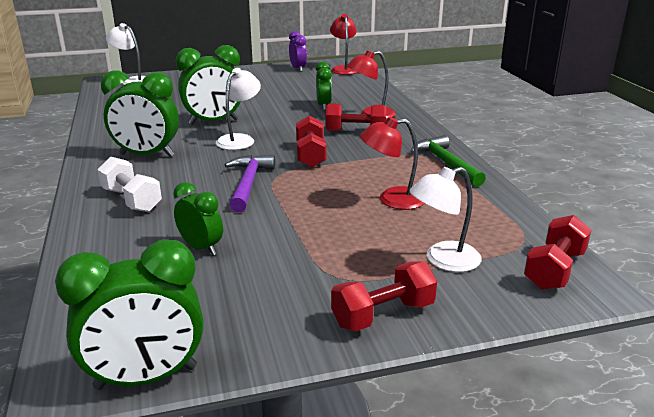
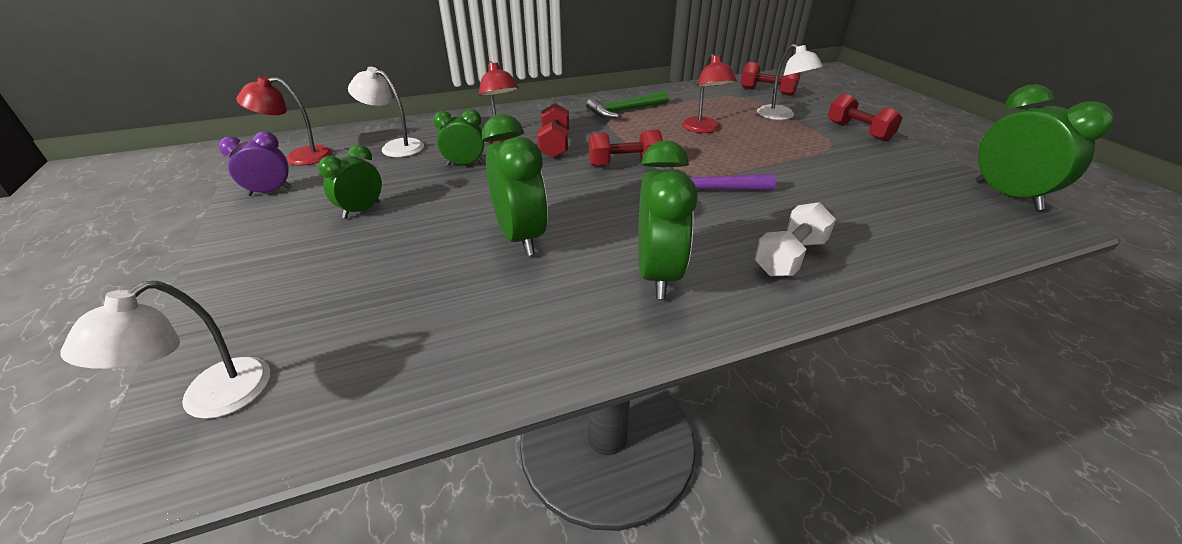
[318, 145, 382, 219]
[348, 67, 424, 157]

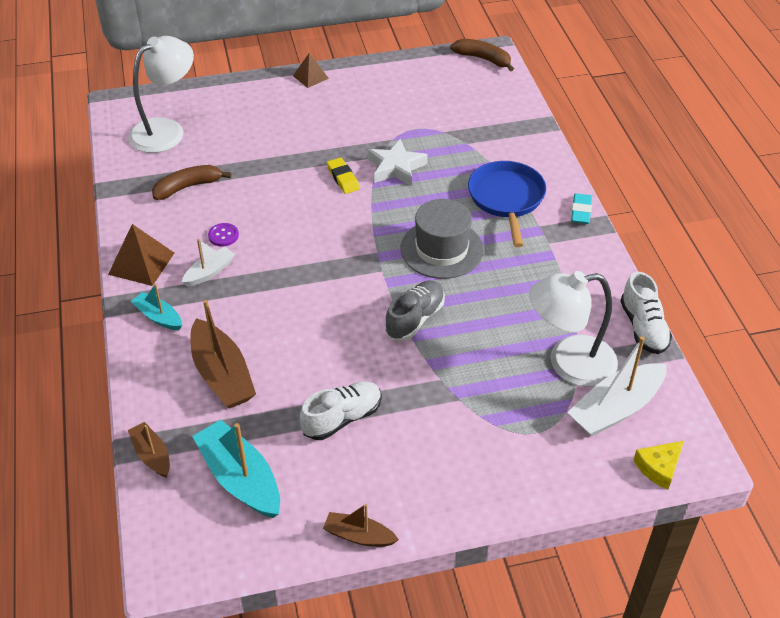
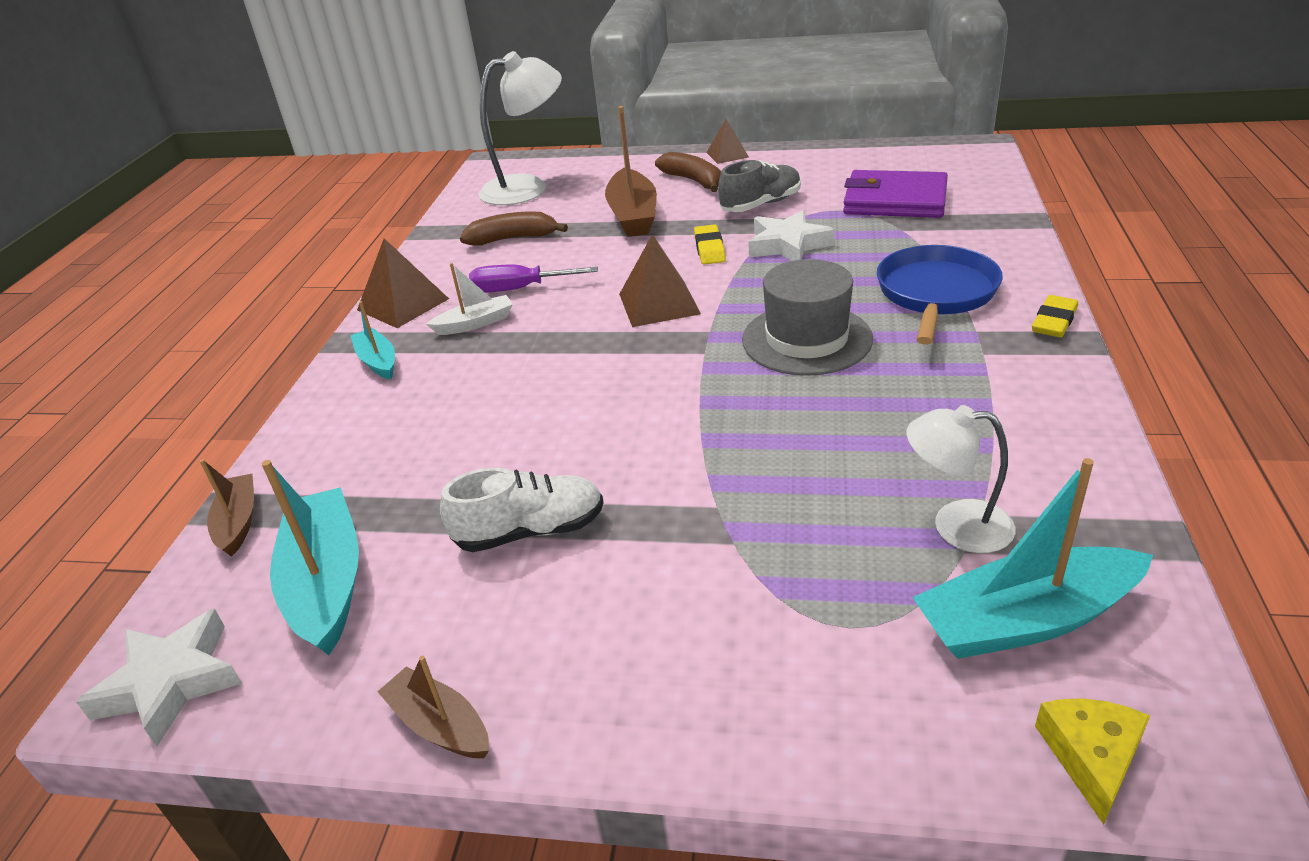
[76, 608, 242, 746]
[469, 265, 598, 293]
[605, 106, 657, 237]
[619, 234, 701, 327]
[655, 152, 721, 192]
[718, 160, 801, 212]
[843, 170, 948, 218]
[906, 405, 1015, 553]
[912, 458, 1153, 659]
[1032, 295, 1078, 337]
[1035, 698, 1150, 825]
[620, 272, 672, 354] (first image)

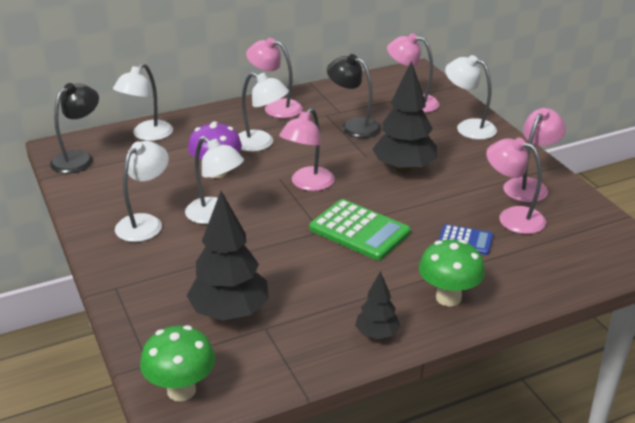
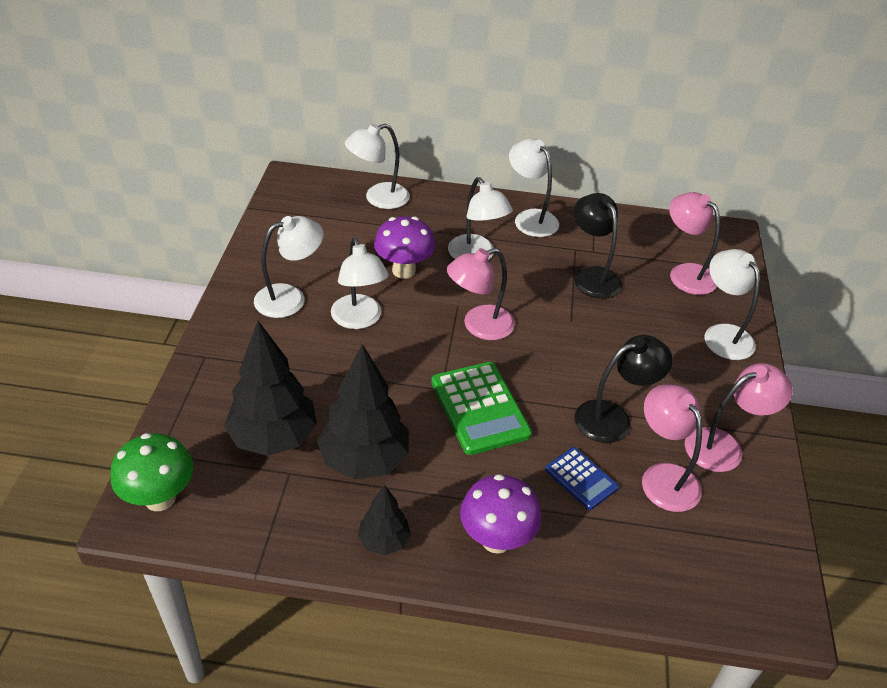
[317, 344, 409, 480]
[460, 474, 541, 554]
[509, 138, 559, 237]
[575, 335, 673, 443]

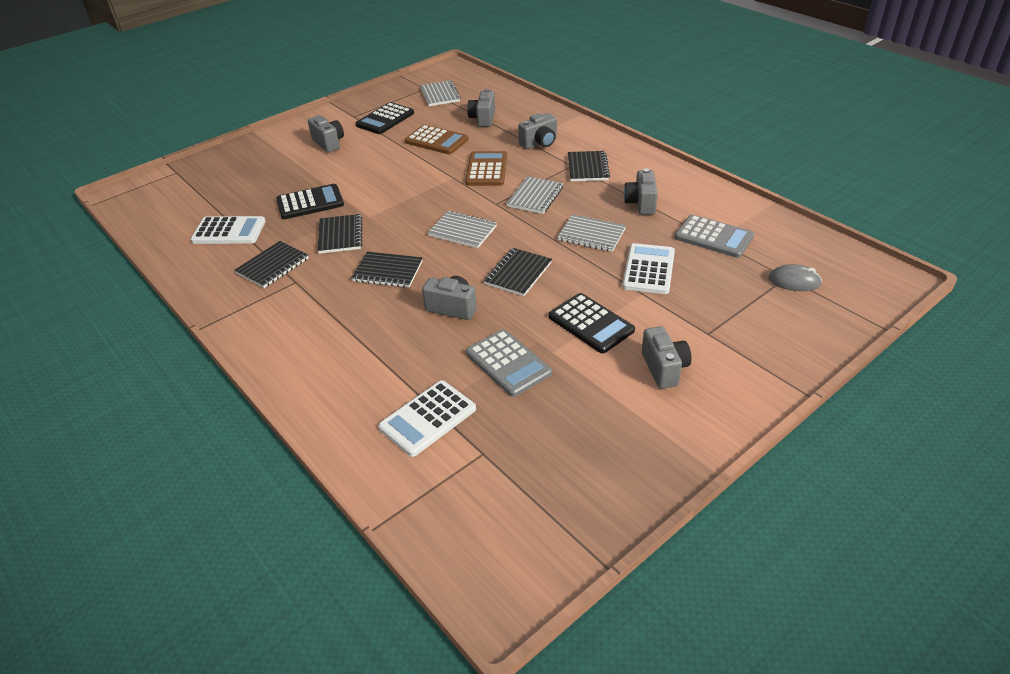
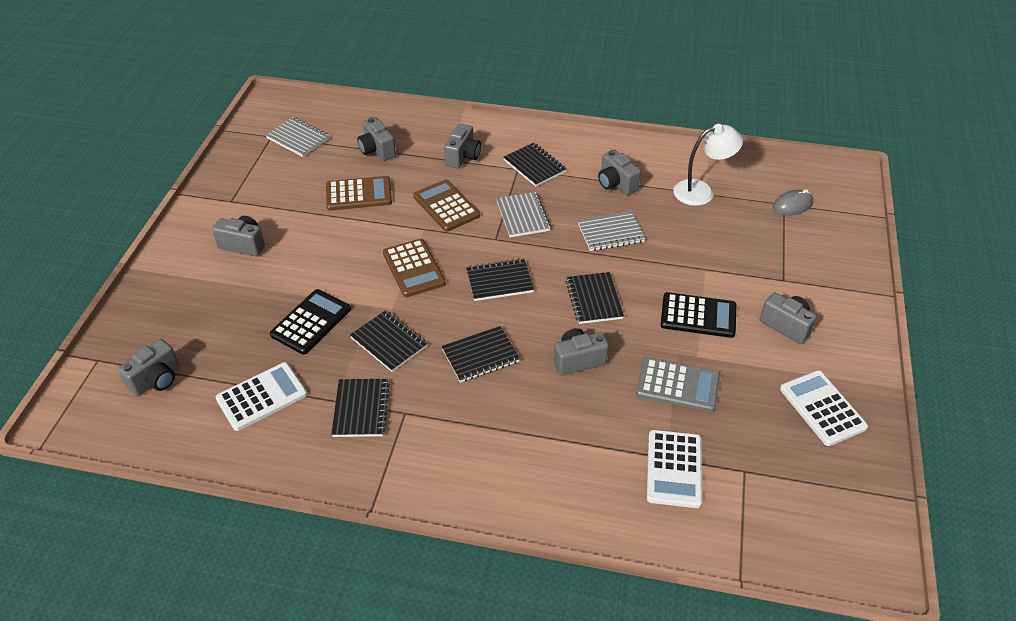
[118, 339, 179, 396]
[383, 239, 446, 297]
[466, 258, 534, 301]
[673, 124, 743, 206]
[780, 370, 868, 446]
[356, 102, 414, 134] (first image)

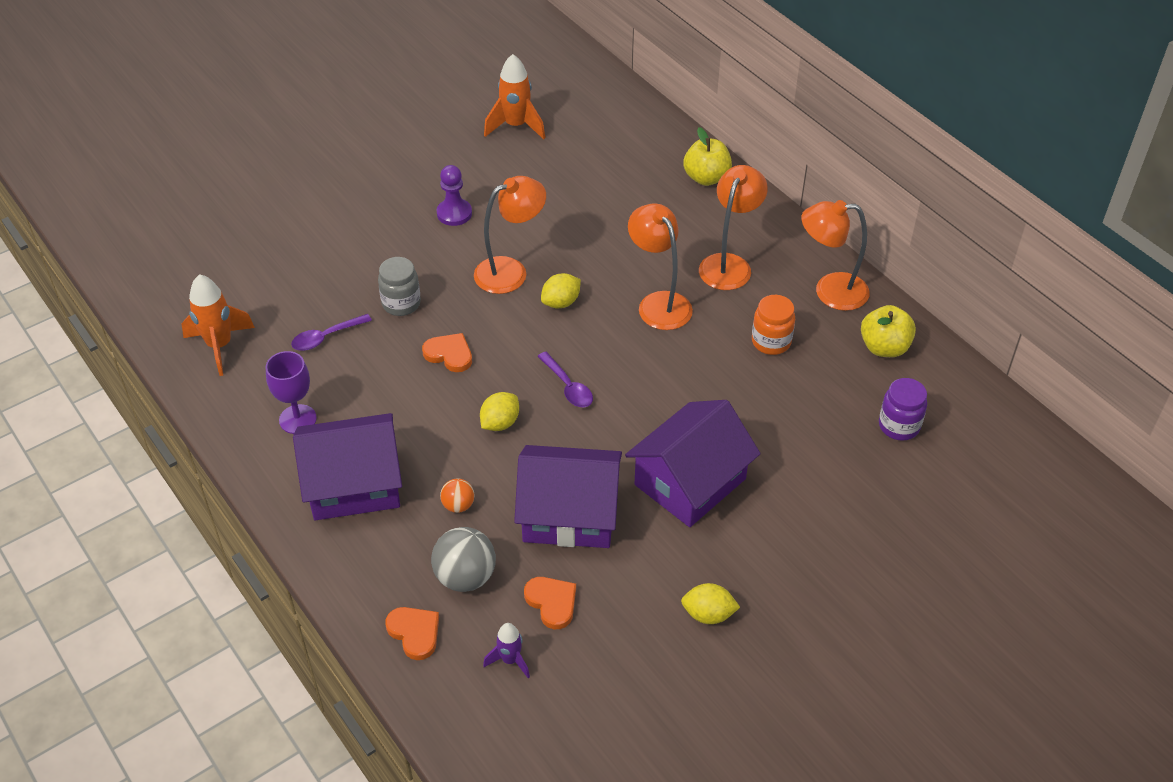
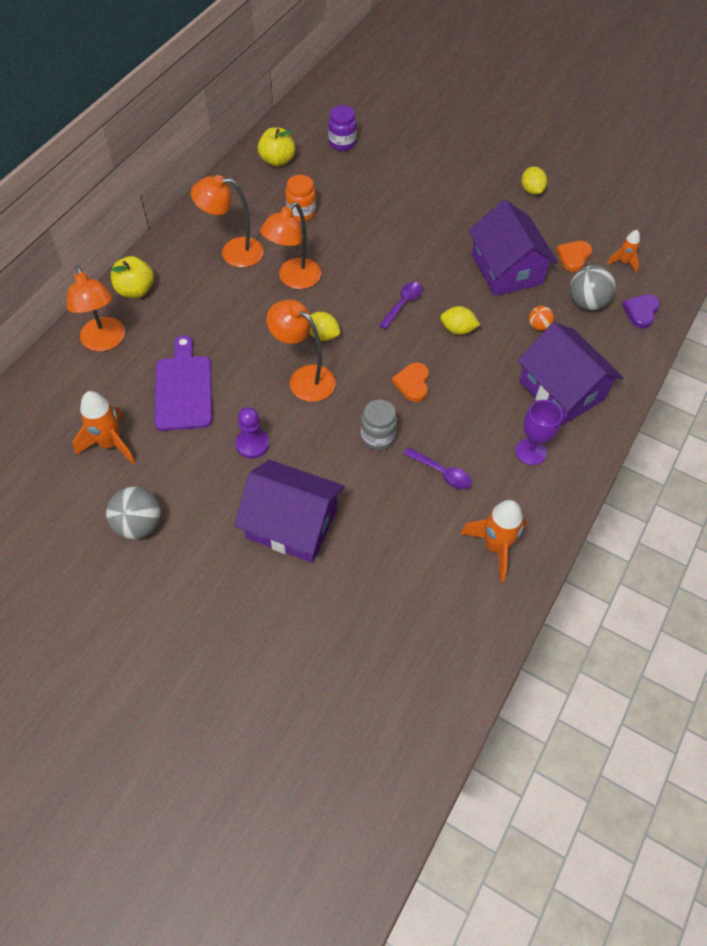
[67, 265, 125, 351]
[106, 486, 161, 539]
[155, 335, 212, 431]
[234, 460, 344, 563]
[607, 230, 640, 273]
[622, 294, 660, 328]

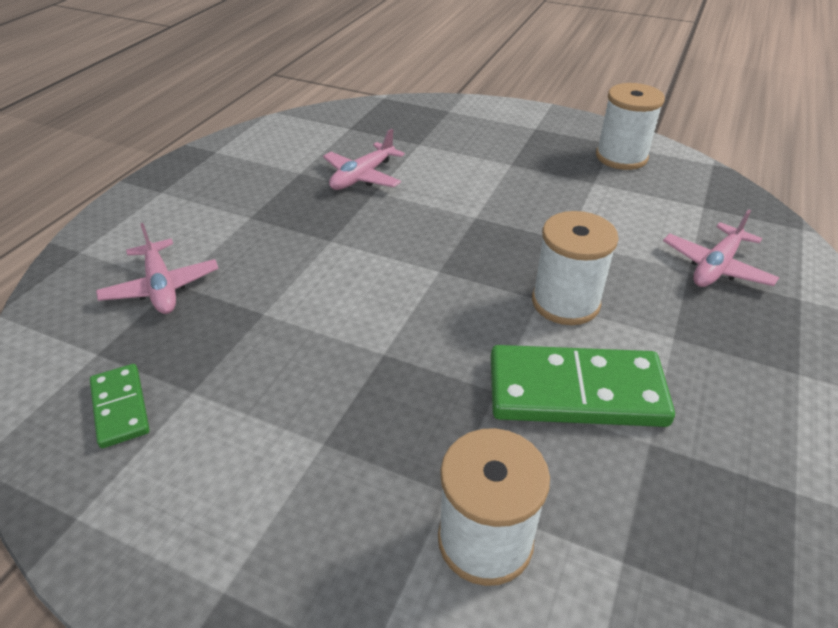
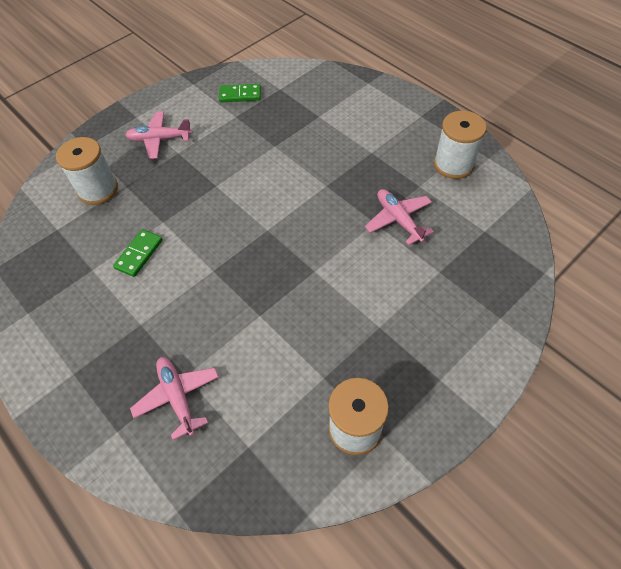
[113, 229, 163, 277]
[125, 111, 192, 159]
[434, 111, 487, 179]

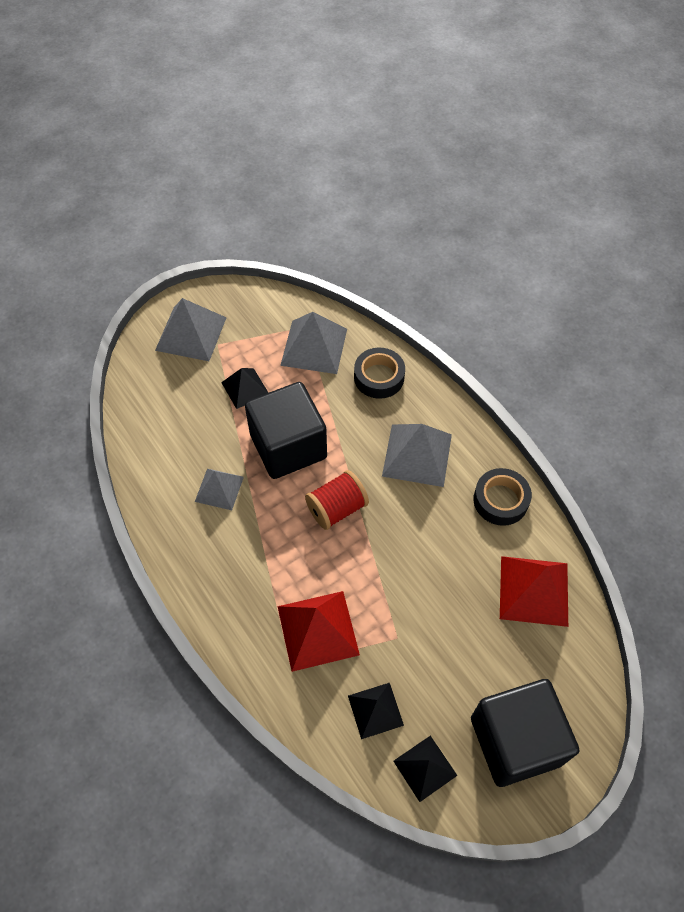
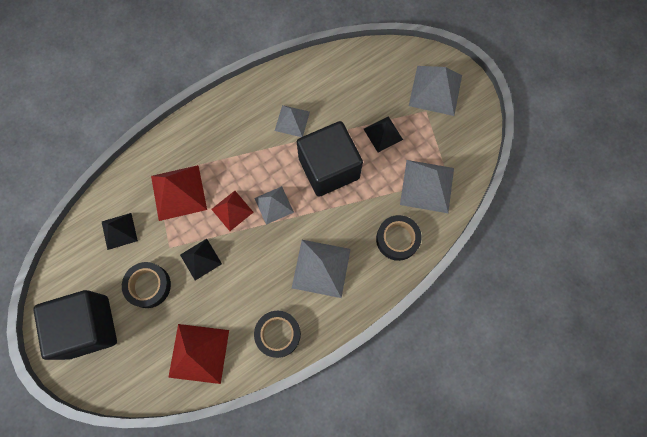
[122, 262, 171, 308]
[180, 239, 222, 280]
[211, 191, 254, 231]
[254, 186, 294, 225]

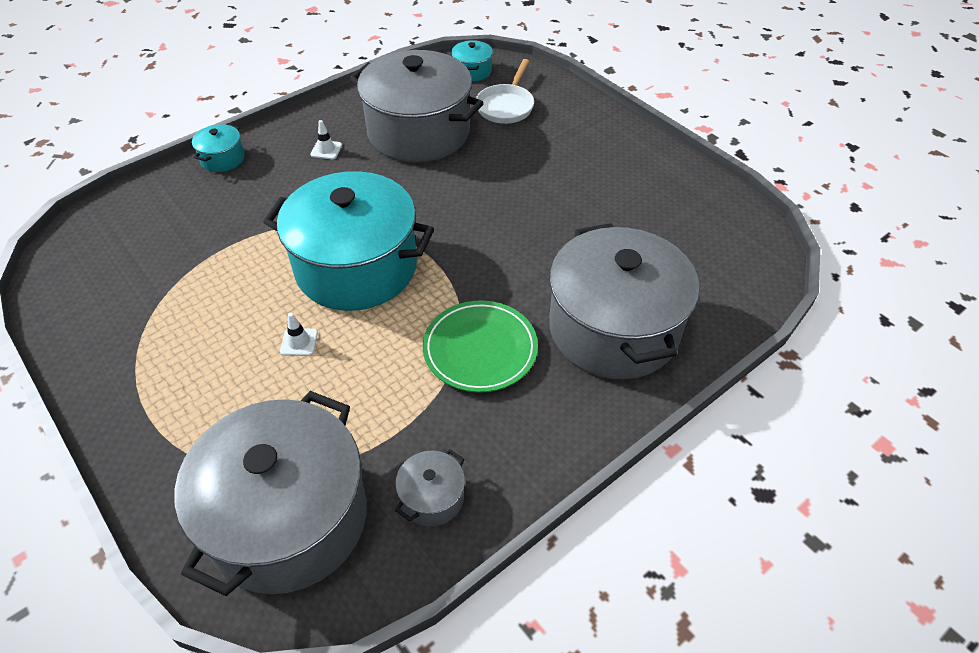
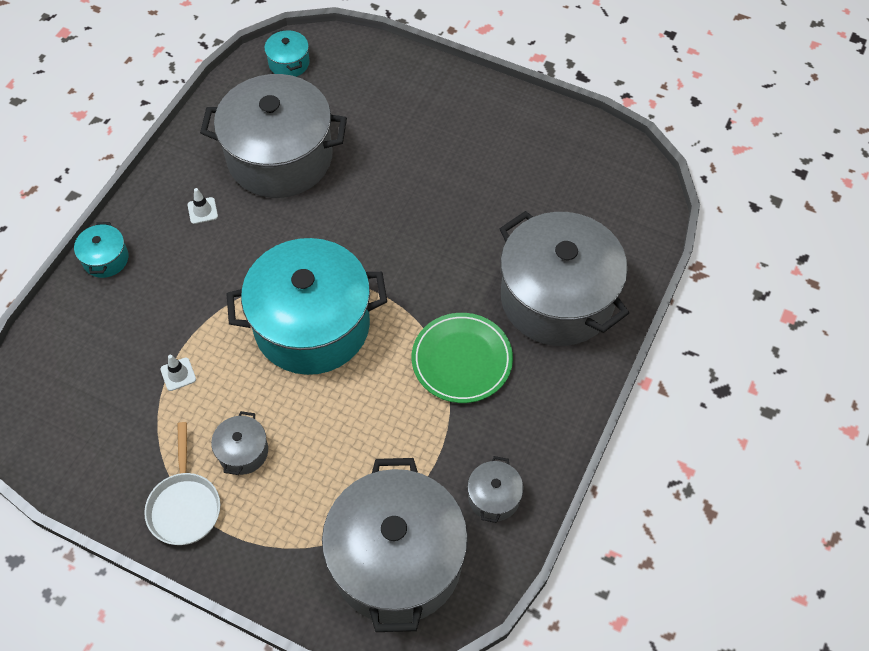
[144, 422, 220, 545]
[160, 355, 196, 391]
[211, 411, 268, 475]

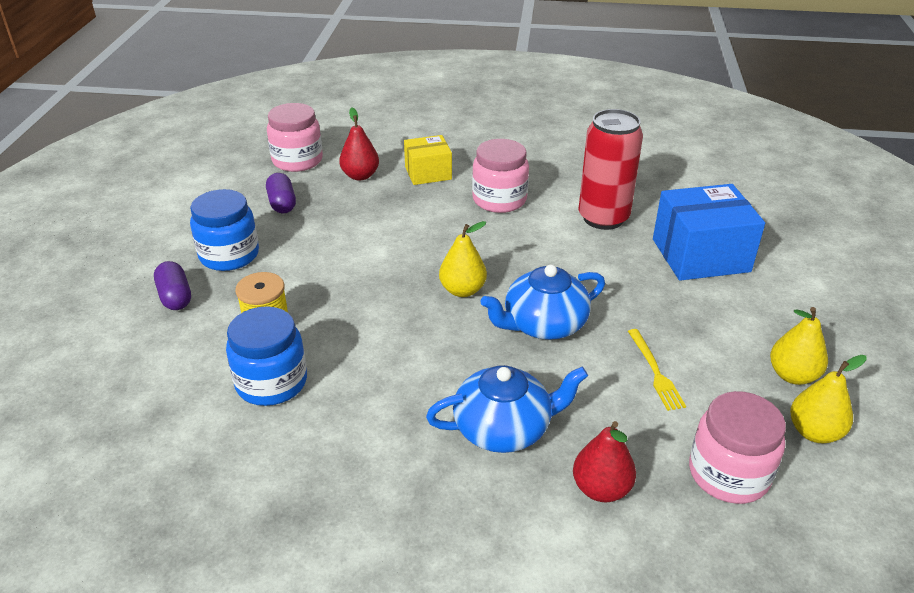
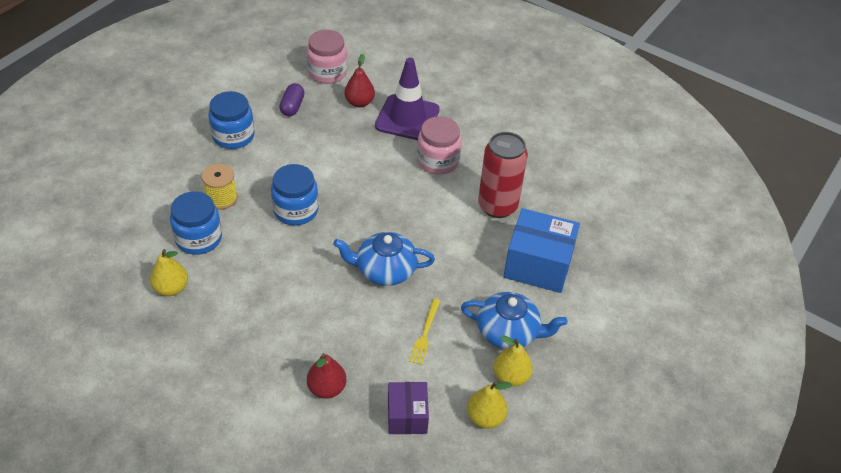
[150, 249, 188, 296]
[271, 164, 319, 225]
[375, 58, 440, 140]
[388, 382, 429, 434]
[461, 292, 568, 349]
[154, 261, 191, 310] (first image)

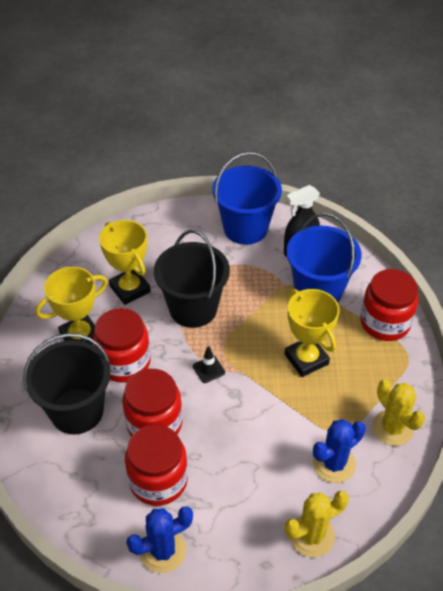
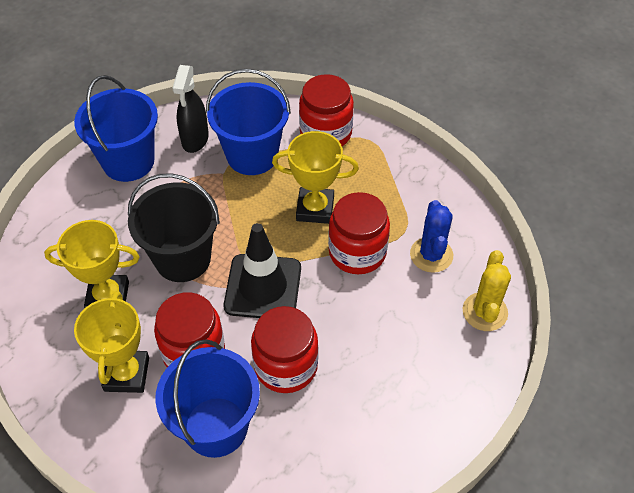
[156, 339, 260, 458]
[224, 223, 301, 318]
[328, 192, 390, 274]
[126, 506, 193, 573] (first image)
[372, 380, 425, 446] (first image)

